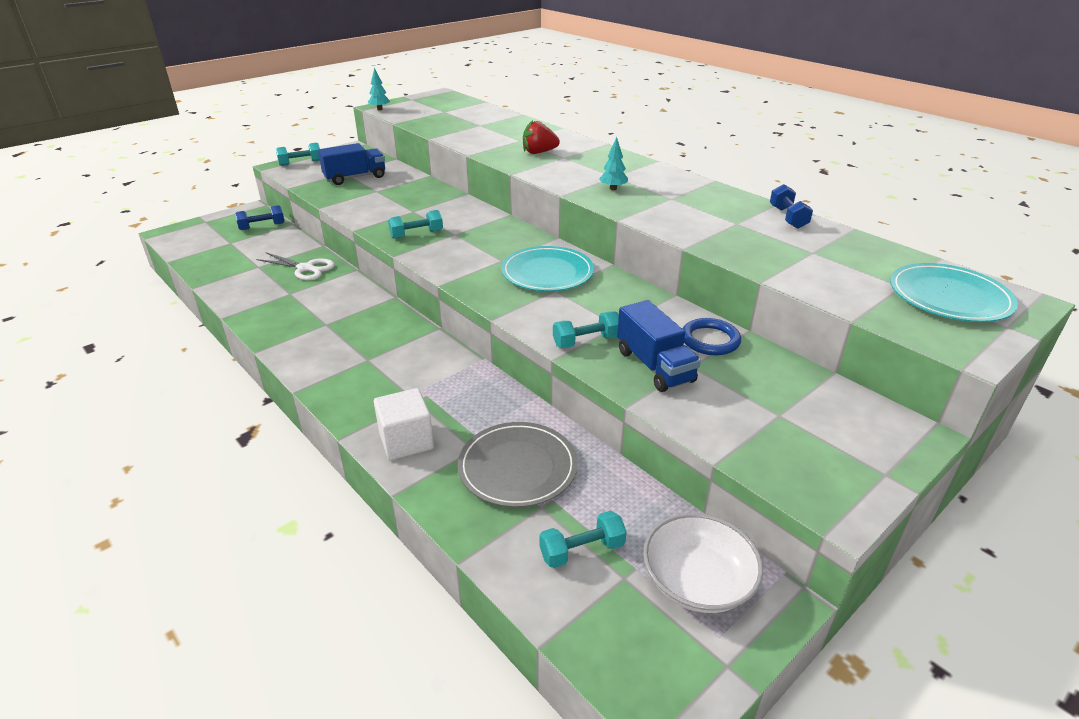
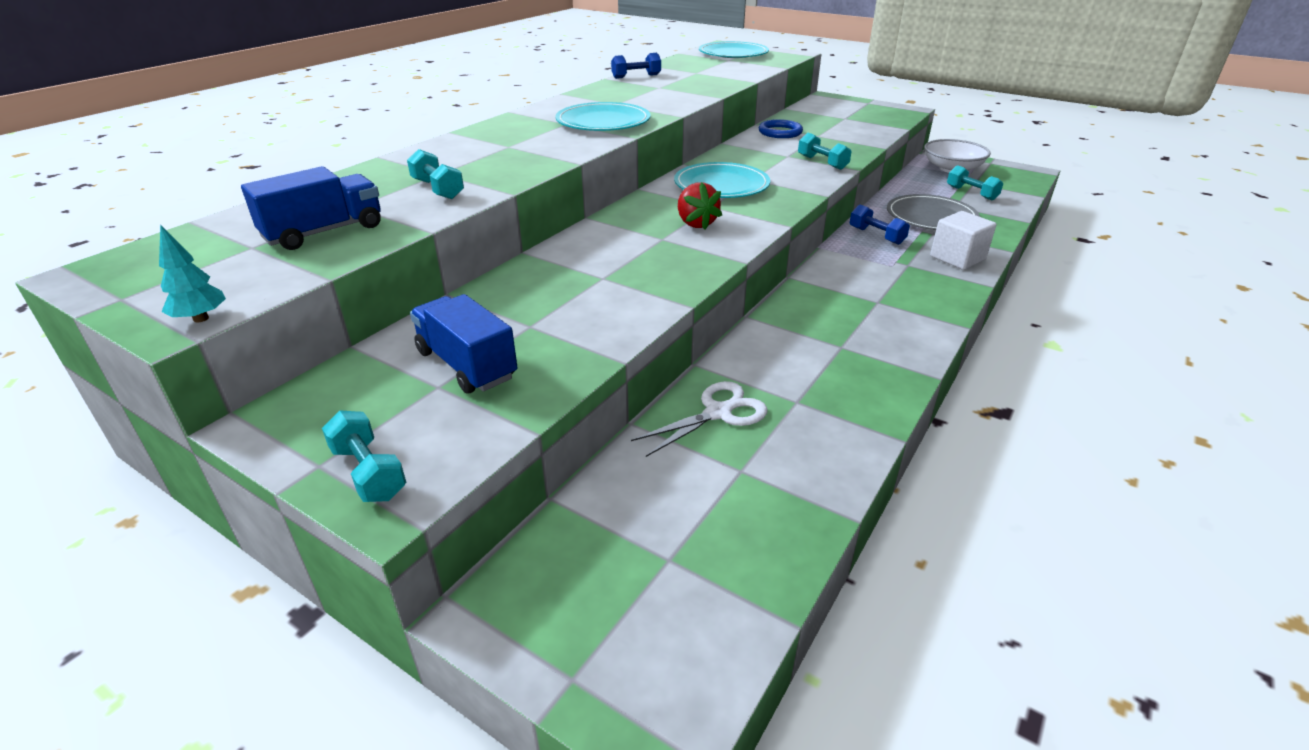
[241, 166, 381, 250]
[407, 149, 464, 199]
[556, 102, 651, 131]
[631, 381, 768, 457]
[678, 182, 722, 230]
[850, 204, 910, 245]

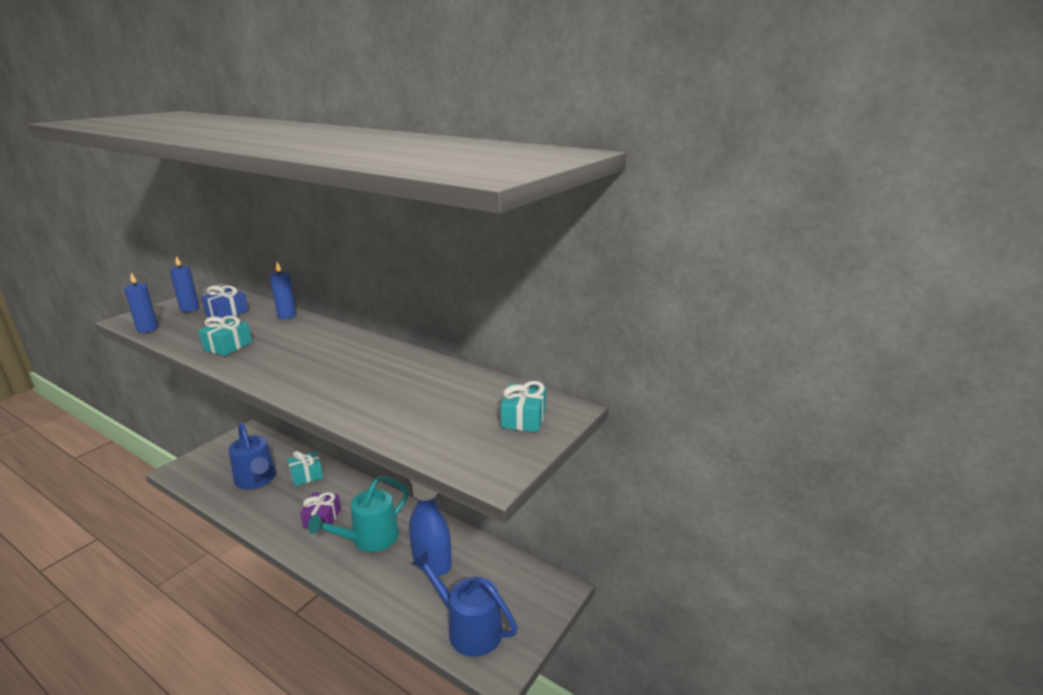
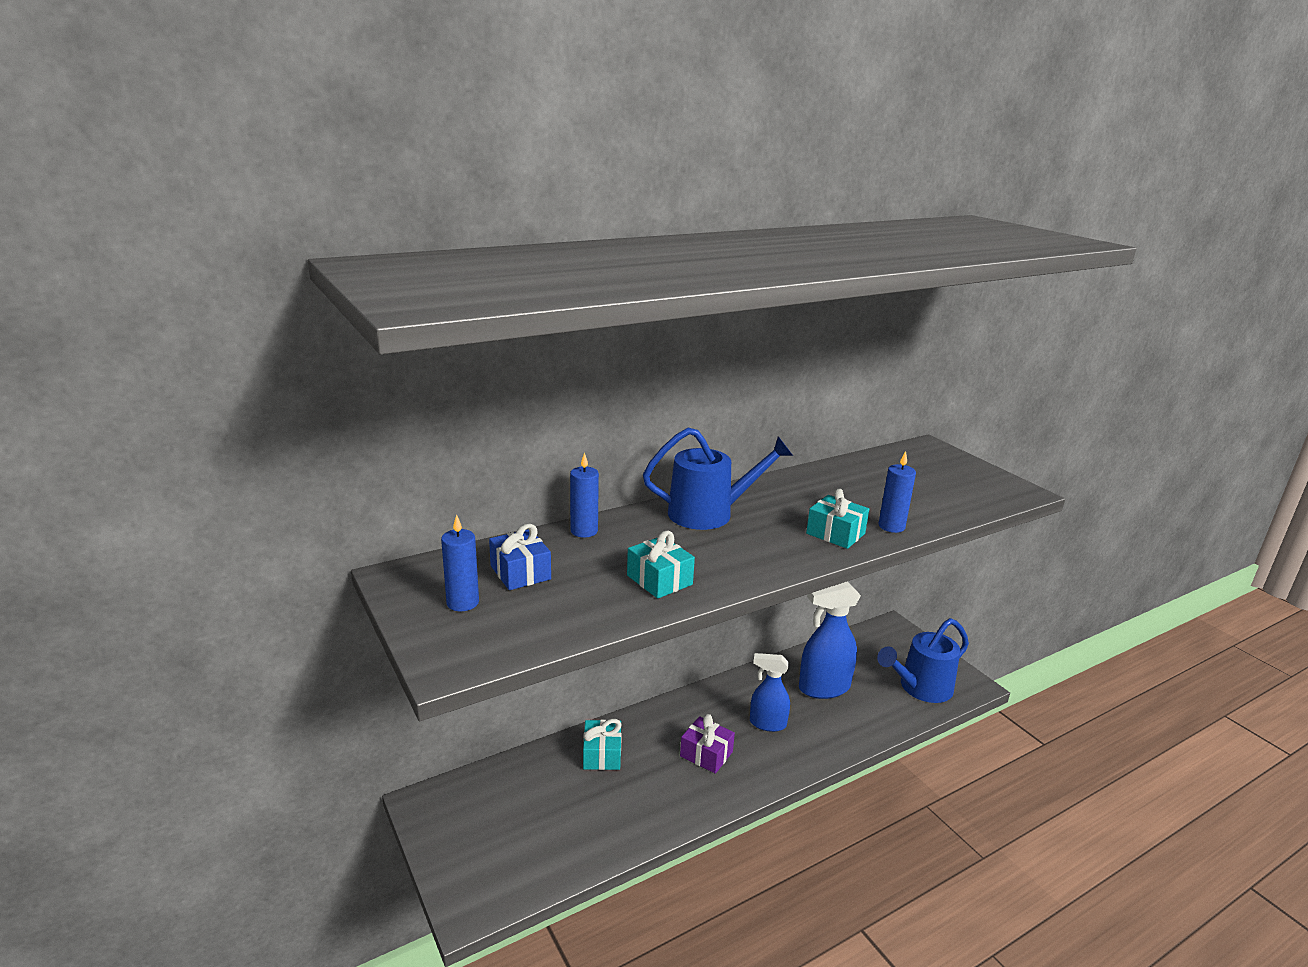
[643, 428, 793, 530]
[750, 653, 790, 732]
[806, 489, 869, 549]
[878, 451, 916, 533]

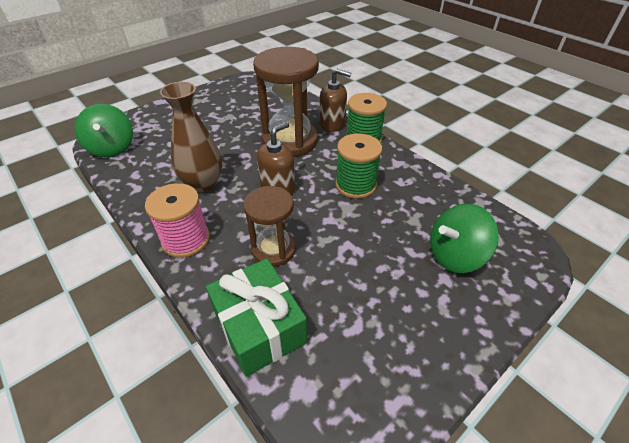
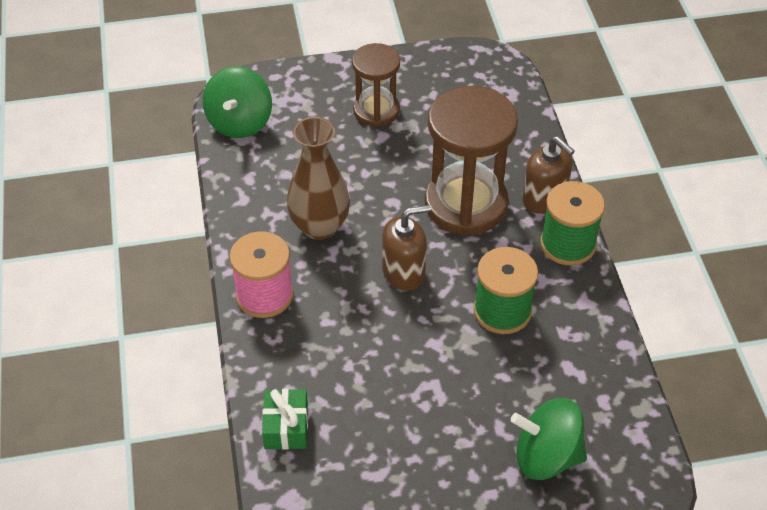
[262, 389, 308, 450]
[352, 43, 400, 127]

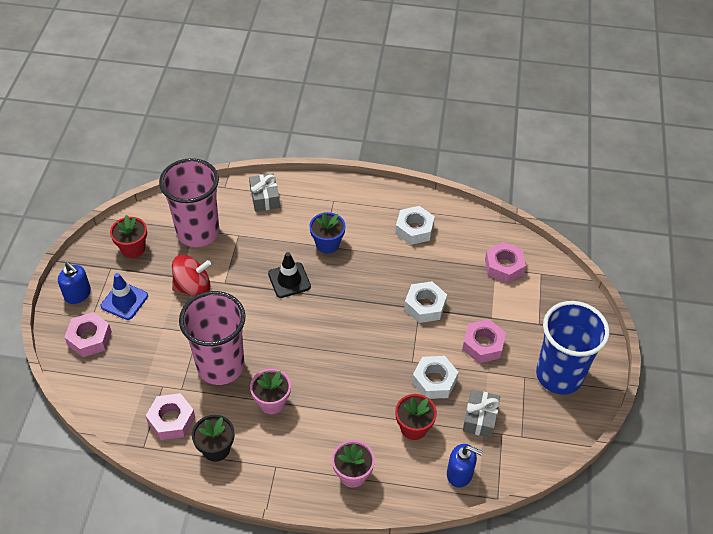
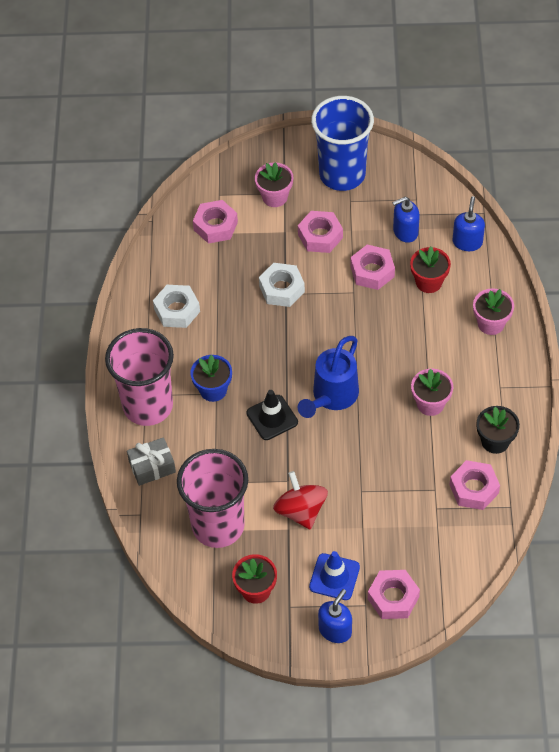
[105, 328, 174, 426]
[255, 162, 293, 207]
[298, 336, 359, 418]
[350, 245, 395, 290]
[392, 197, 420, 243]

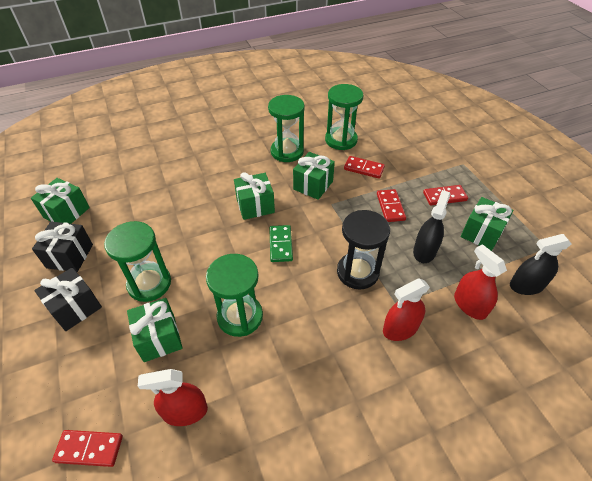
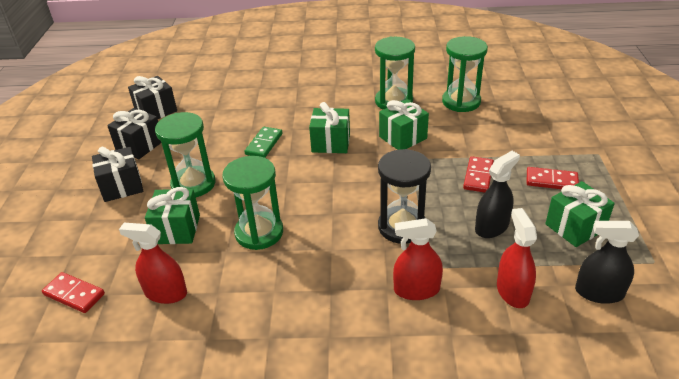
[128, 76, 177, 119]
[244, 127, 283, 158]
[344, 156, 385, 179] (first image)

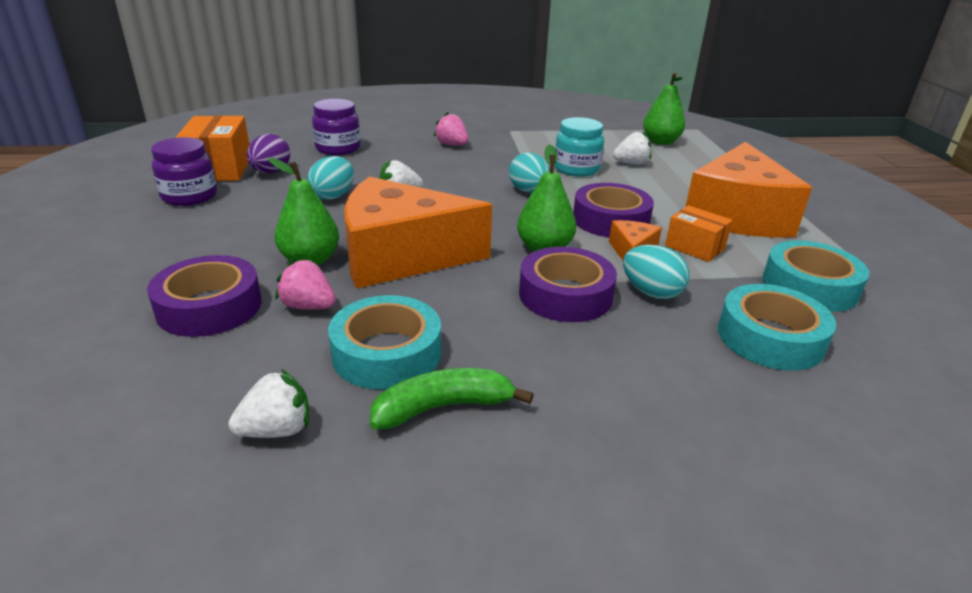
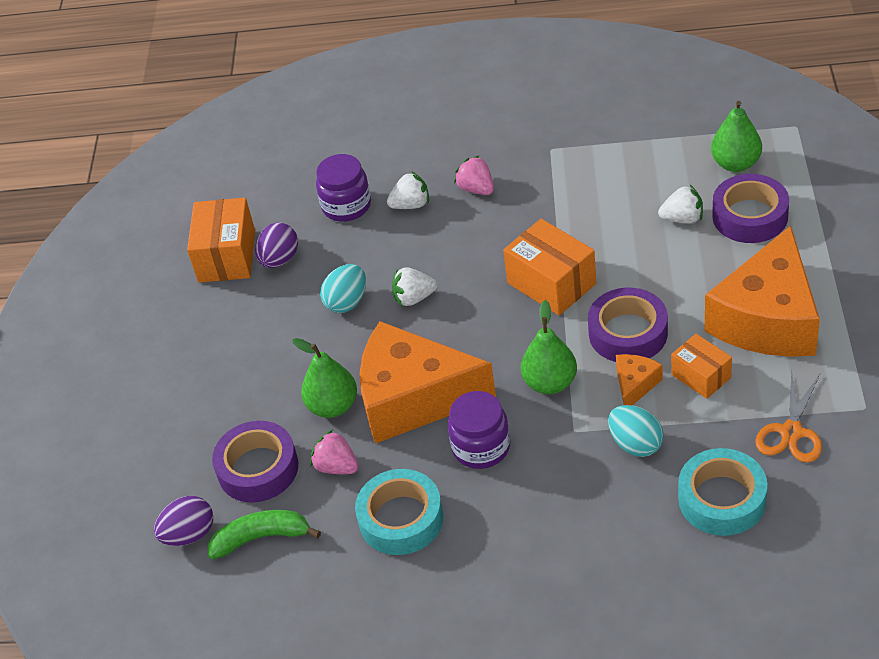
[154, 496, 213, 546]
[208, 510, 321, 559]
[387, 171, 429, 209]
[448, 391, 510, 469]
[503, 219, 596, 316]
[712, 174, 789, 243]
[755, 369, 822, 463]
[554, 117, 604, 177] (first image)

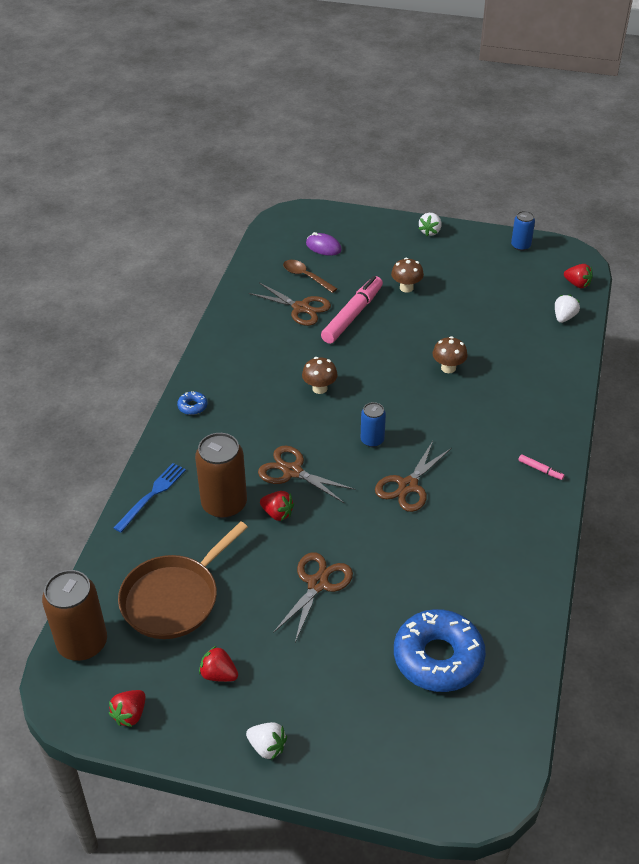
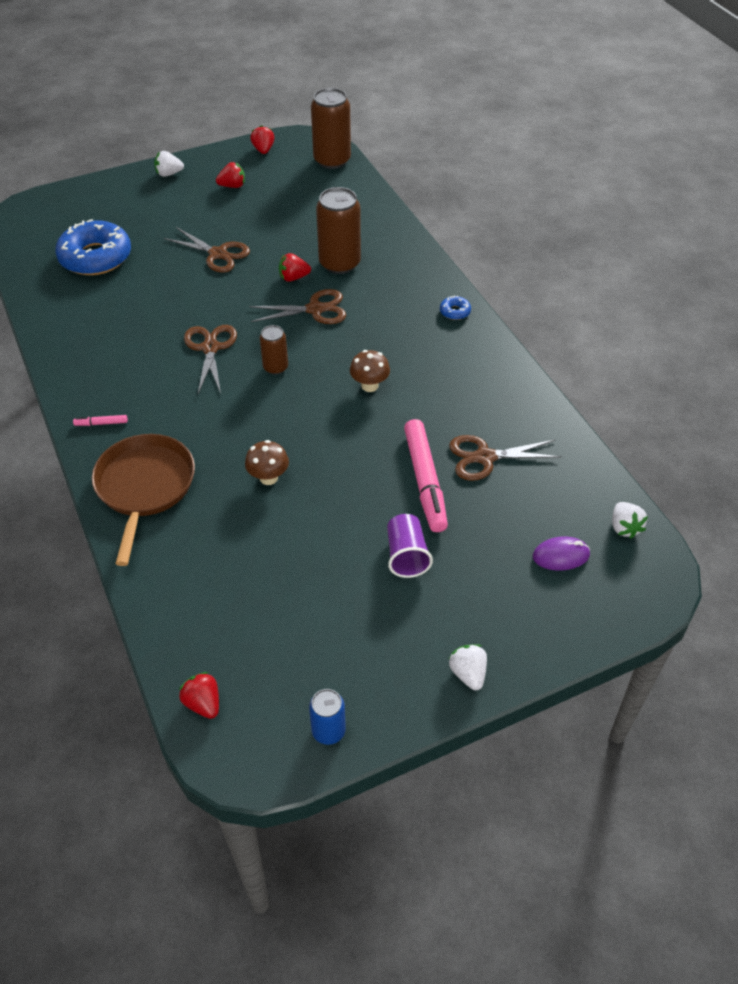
[92, 434, 195, 566]
[164, 227, 250, 273]
[179, 672, 219, 719]
[260, 325, 288, 375]
[387, 514, 433, 578]
[612, 502, 648, 539]
[114, 463, 186, 532] (first image)
[283, 260, 337, 293] (first image)

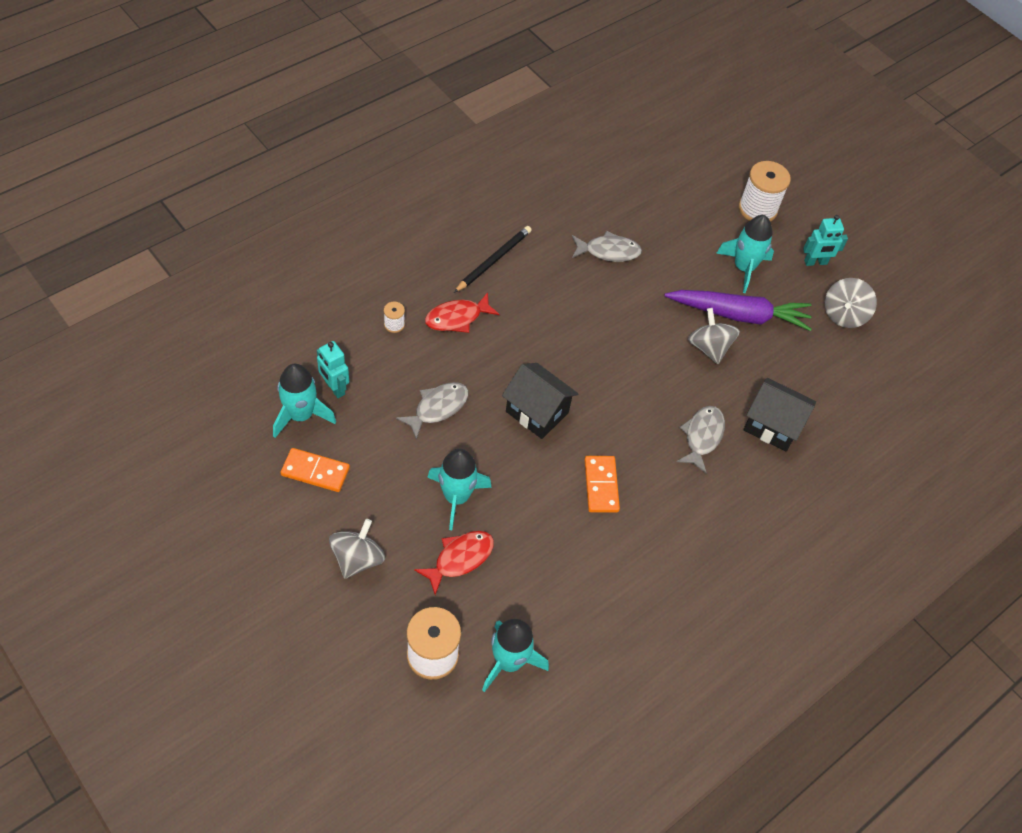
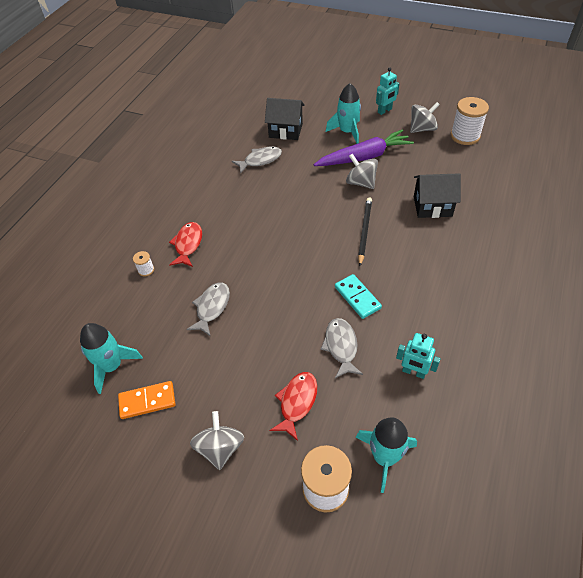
[169, 222, 202, 267]
[265, 98, 305, 140]
[320, 318, 363, 378]
[335, 274, 382, 319]
[358, 197, 372, 266]
[396, 333, 441, 379]
[410, 102, 440, 133]
[451, 97, 489, 145]
[427, 449, 492, 530] (first image)

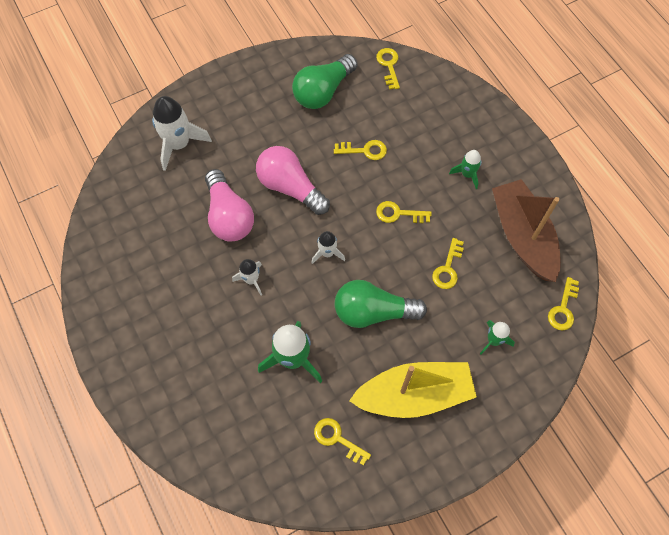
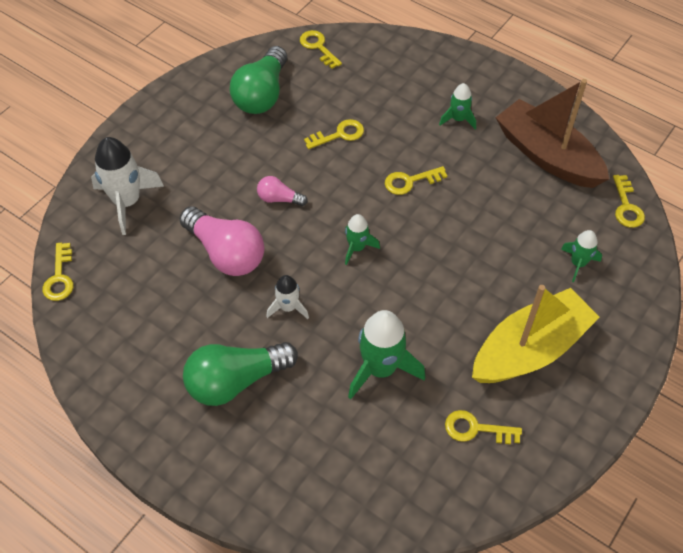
[42, 243, 74, 301]
[183, 342, 298, 406]
[257, 176, 308, 206]
[345, 214, 380, 265]

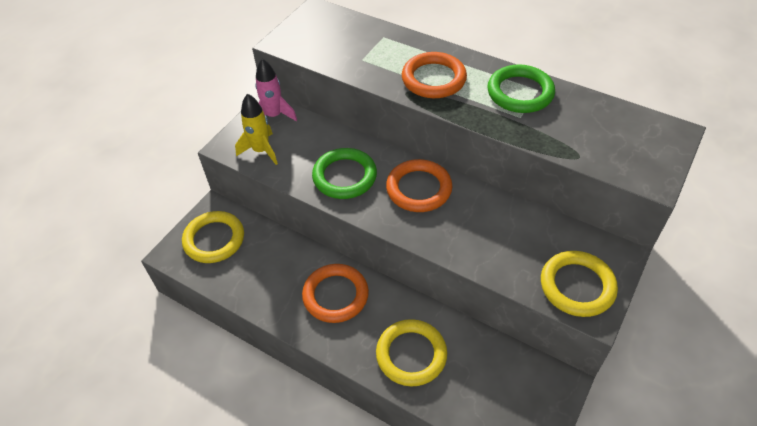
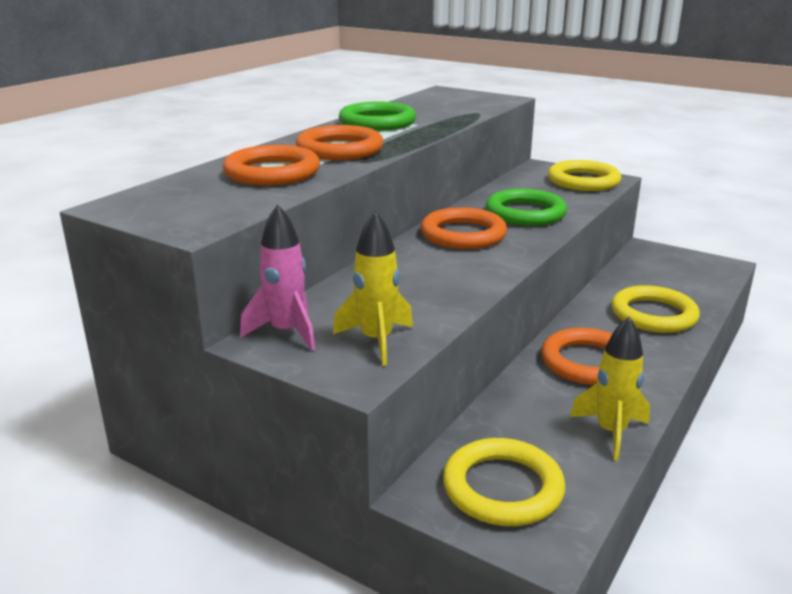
[223, 145, 320, 186]
[486, 189, 567, 226]
[570, 317, 650, 461]

